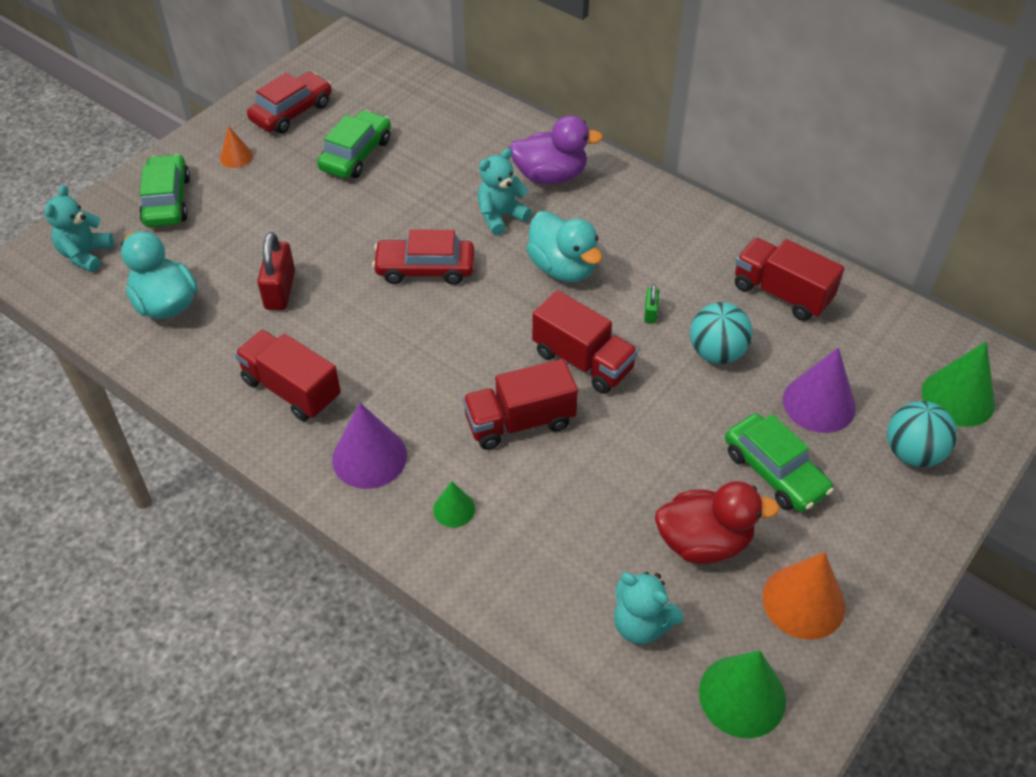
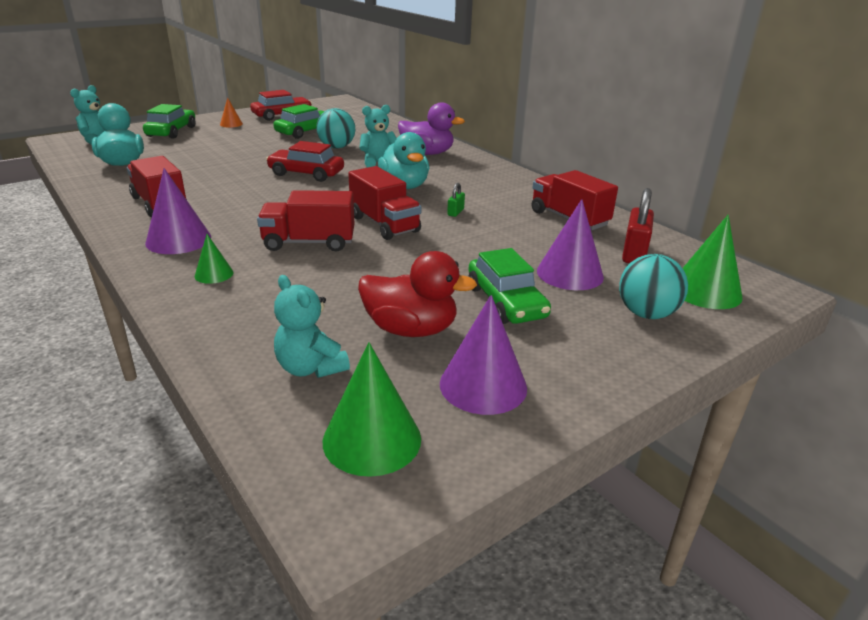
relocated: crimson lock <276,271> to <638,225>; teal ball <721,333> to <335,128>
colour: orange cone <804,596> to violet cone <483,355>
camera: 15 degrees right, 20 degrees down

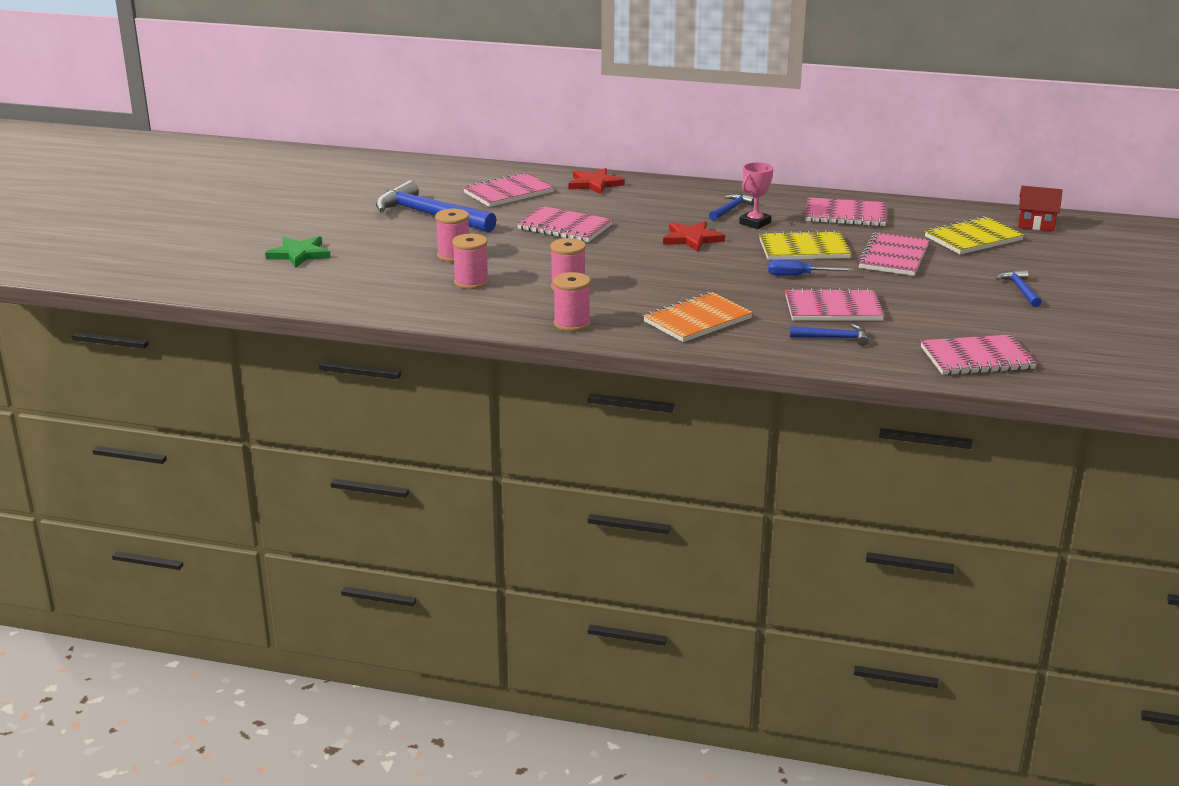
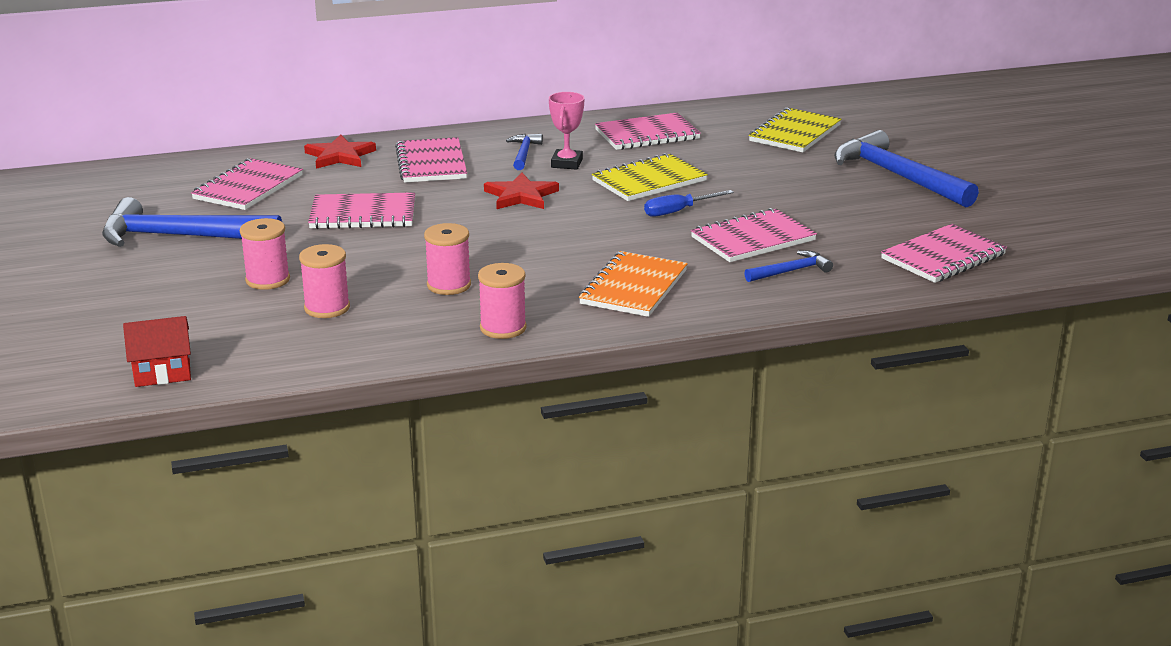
missing: emerald star <298,252>
relocated: rosy exercise book <893,254> to <431,160>; crimson house <1040,208> to <157,351>
size: cobalt carpenter's hammer <1019,288> = <906,168> x2.08
camera: 30 degrees left, 0 degrees up

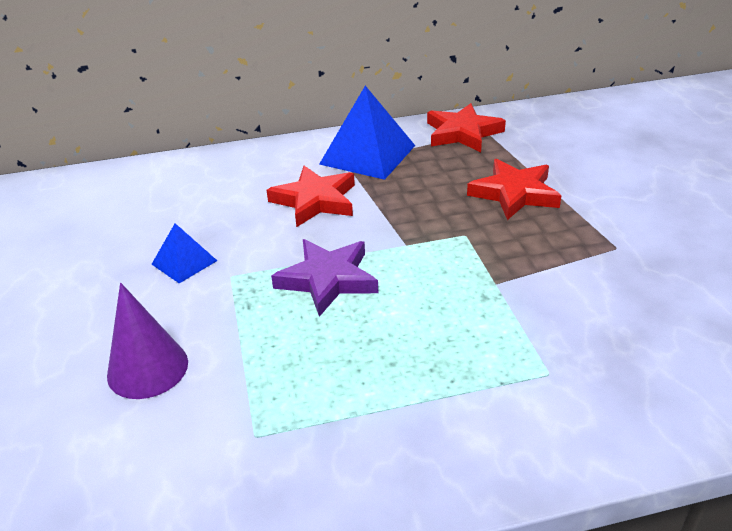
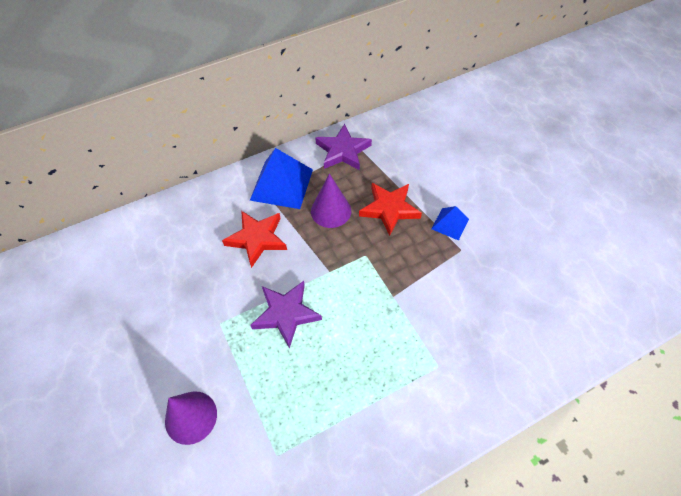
appeared: violet cone <331,200>
relocated: cobalt pyramid <184,253> to <450,223>
colour: crimson star <466,127> to violet star <343,147>
camera: 15 degrees left, 20 degrees up

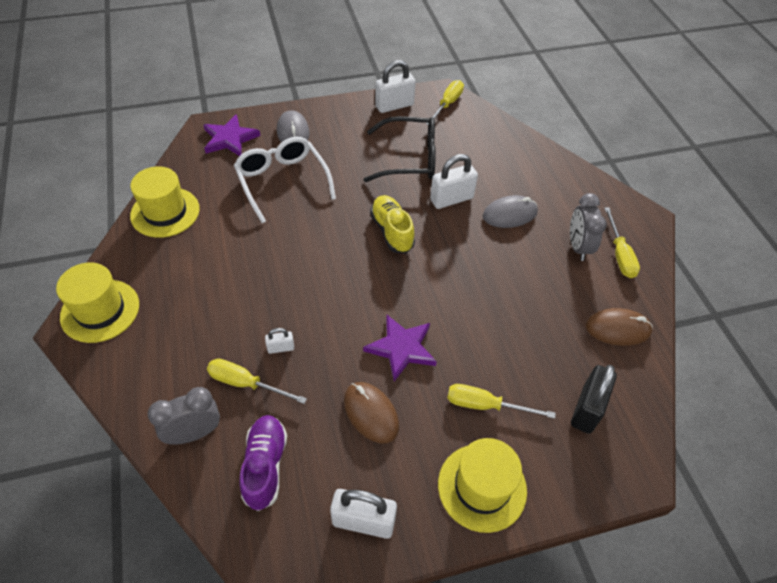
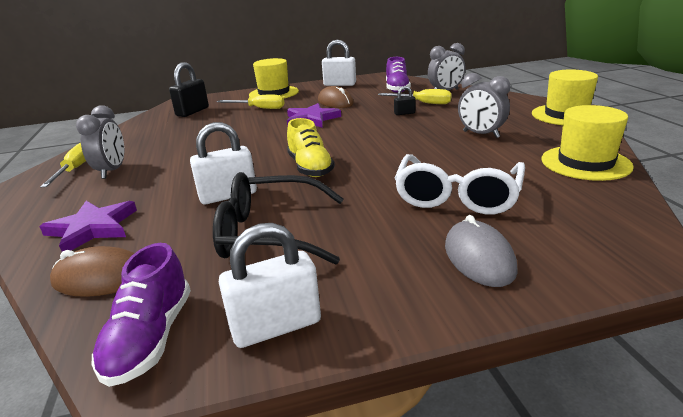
missing: grey computer mouse <510,211>
appeared: grey bedside clock <484,105>
relocated: violet star <232,135> to <88,226>; brown computer mouse <619,327> to <92,271>
exchanged: golden hand screwdriver <445,102> to violet lace-up shoe <141,315>
colour: snow-white lock <279,341> to black lock <405,100>
spun: snow-white spectacles <285,180> = <459,184> 45 degrees clockwise
camera: 175 degrees left, 25 degrees down

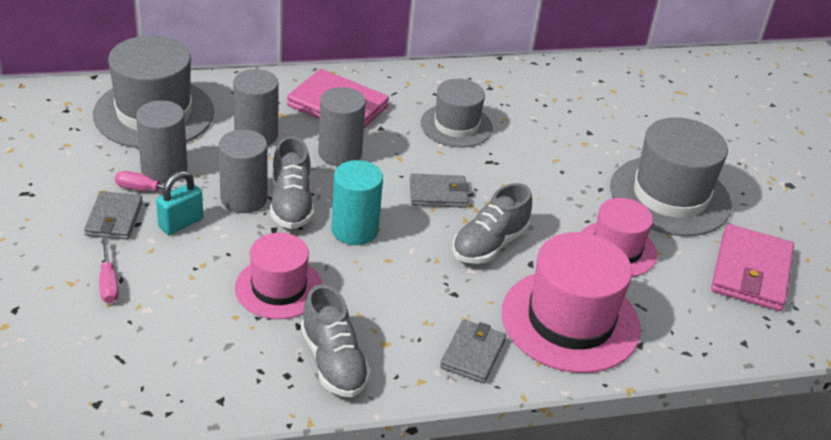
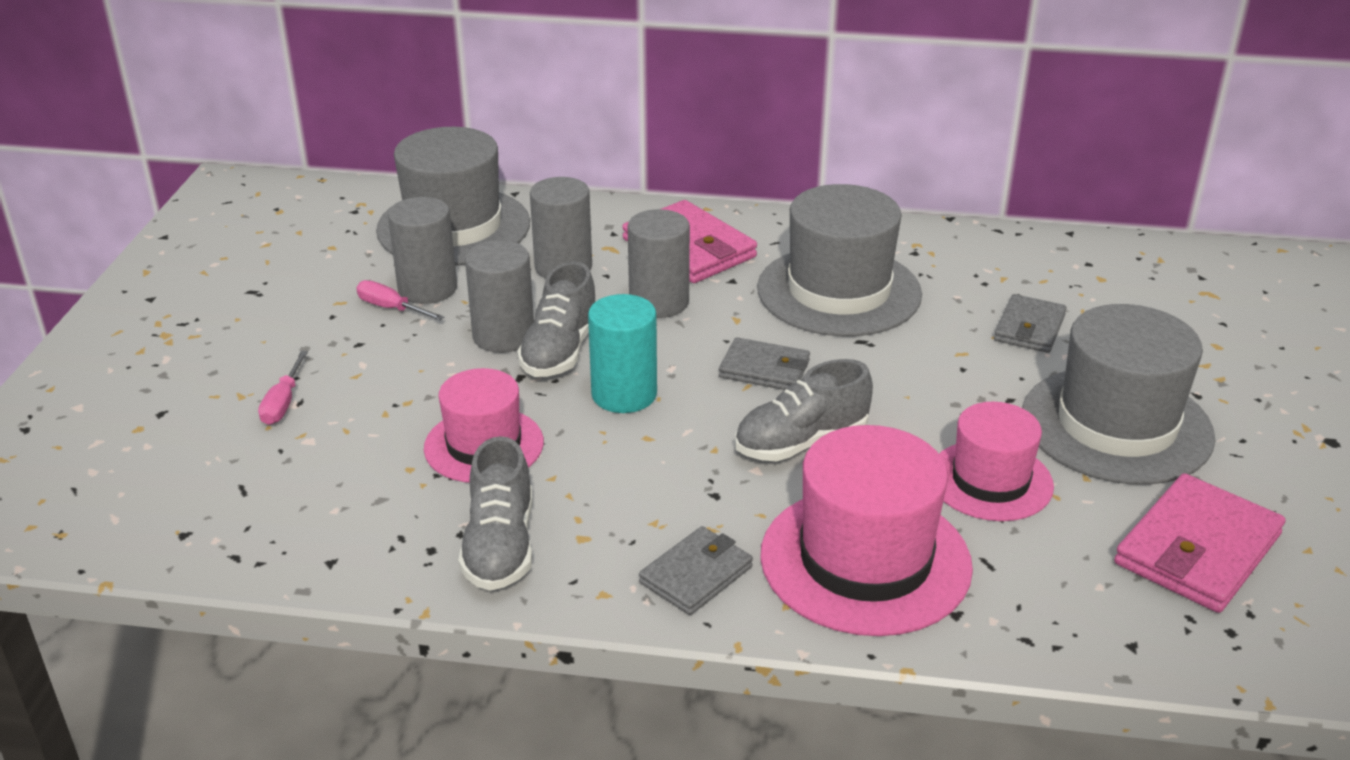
missing: teal lock <179,203>
relocated: grey card wallet <113,215> to <1030,323>
size: grey tall hat <457,113> = <839,260> x1.60
camera: 25 degrees right, 5 degrees down

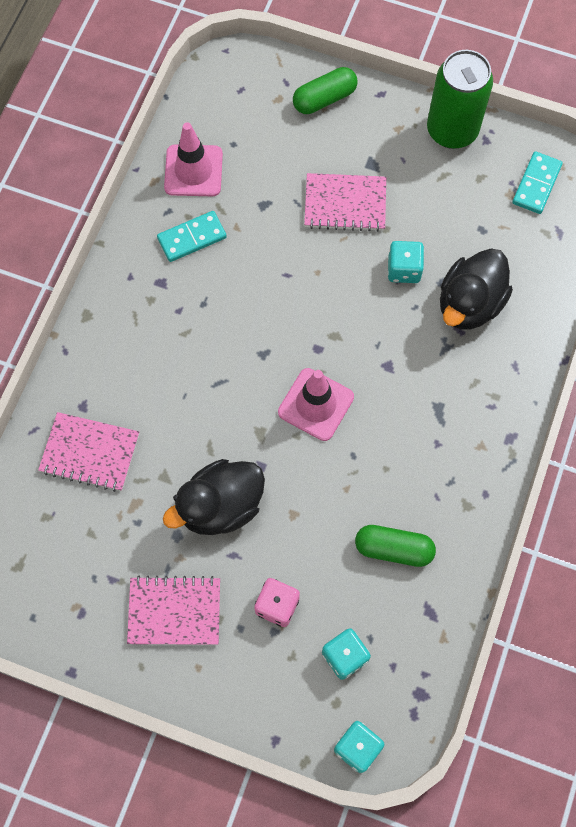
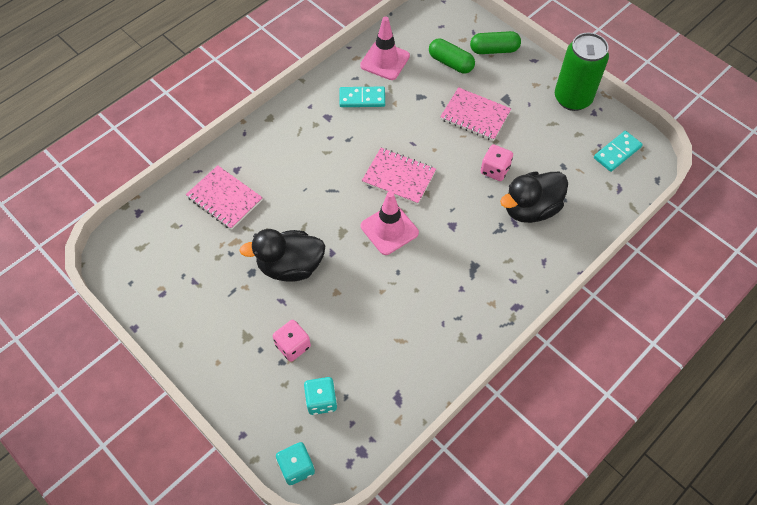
relocated: rosy exercise book <173,610> to <399,176>; emerald pill <395,546> to <452,56>
colour: teal game die <406,262> to rosy game die <497,162>
camera: 25 degrees right, 10 degrees down

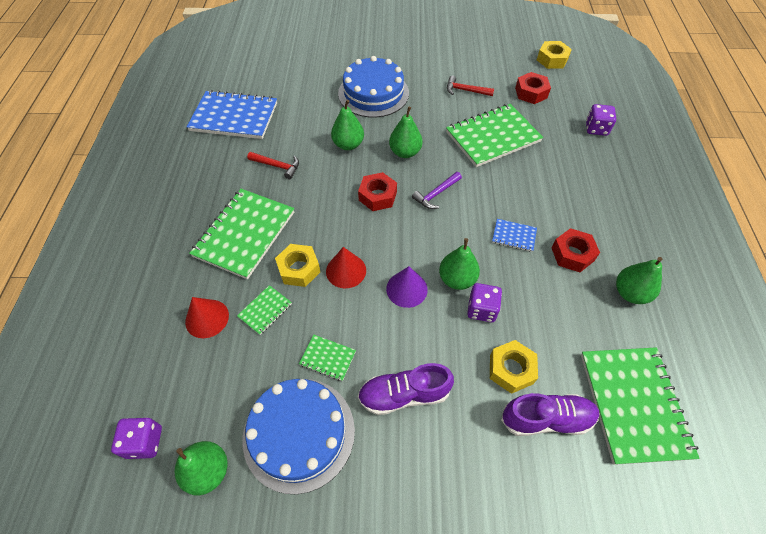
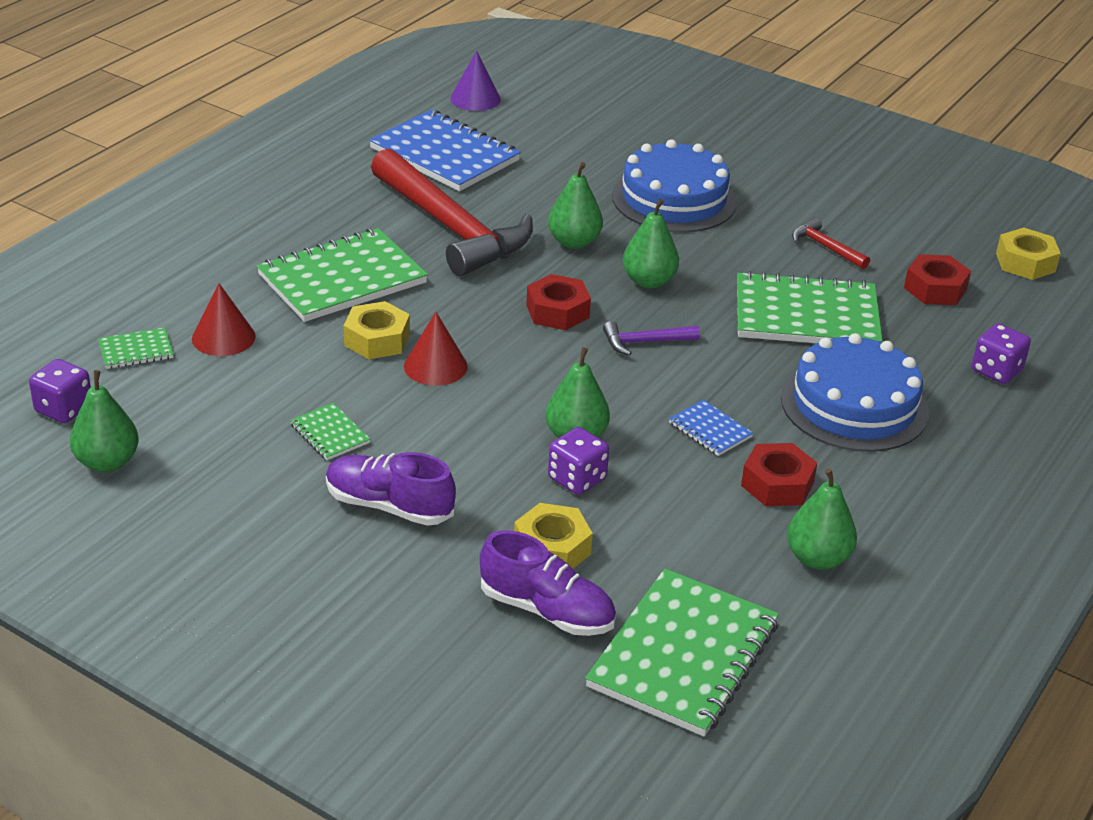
relocated: emerald exercise book <264,310> to <136,348>; cobalt cake <299,436> to <855,392>; violet cone <407,287> to <475,81>
size: crimson carpenter's hammer <273,165> = <452,212> x2.43
camera: 30 degrees right, 20 degrees down

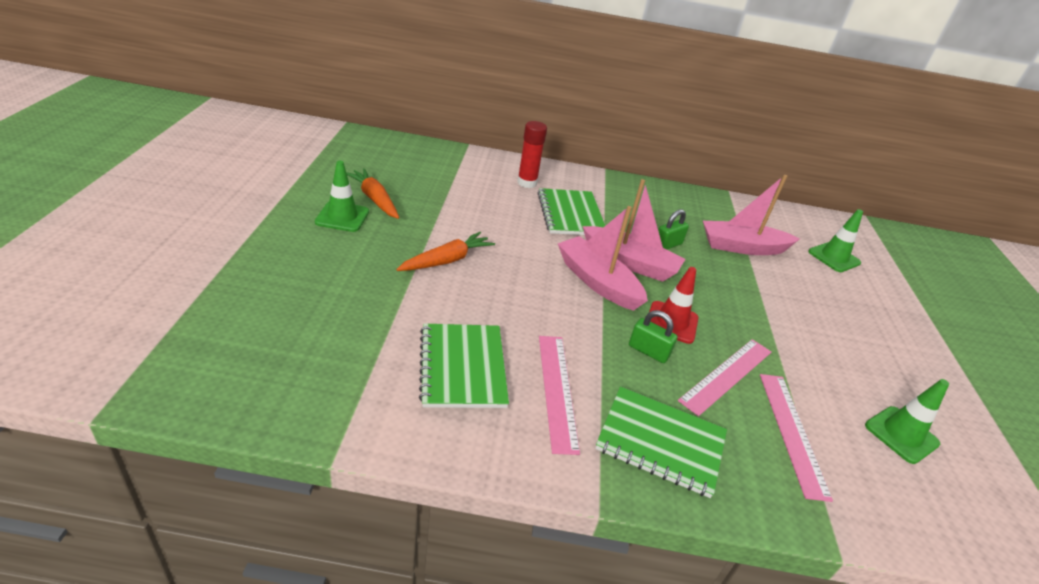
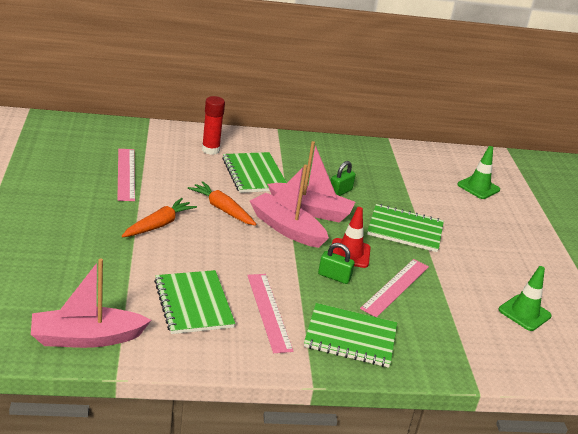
missing: emerald safety cone <342,196>
appeared: emerald exercise book <405,228>
relocated: orange root vegetable <372,193> to <222,203>; rosy boat <751,215> to <91,303>; rosy measuring stick <796,438> to <126,175>
camera: 10 degrees left, 5 degrees down

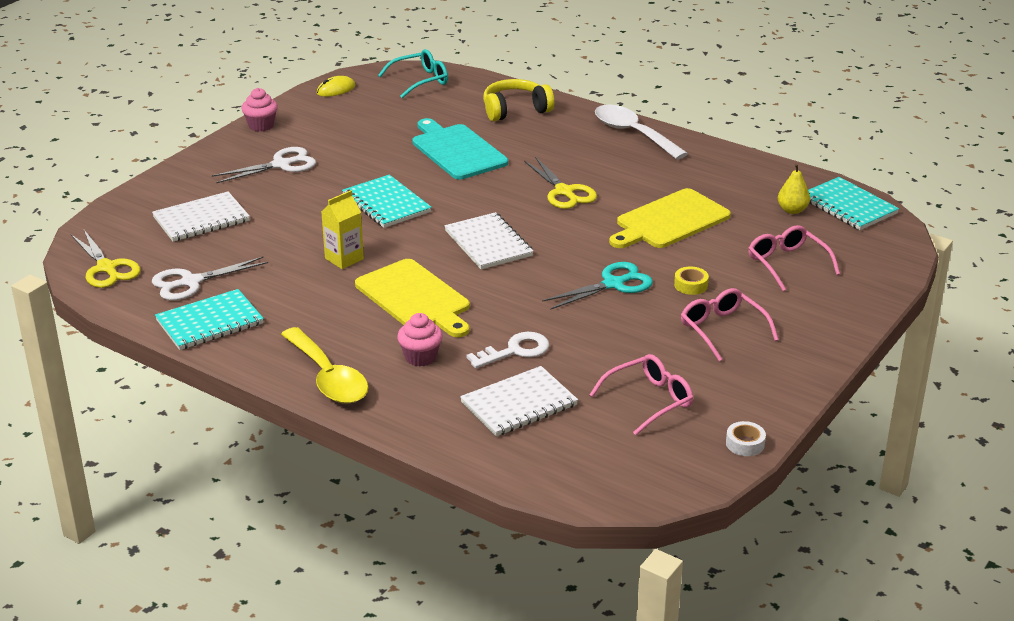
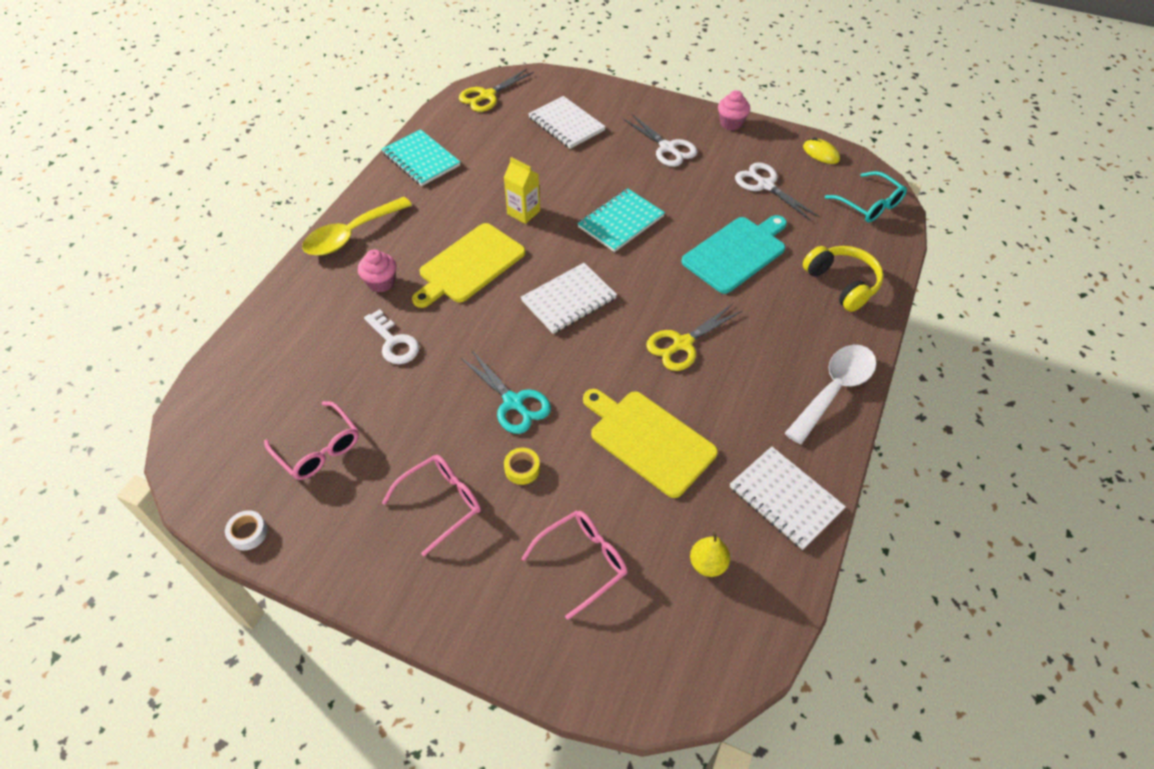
missing: teal exercise book <853,203>
relocated: snow-white scissors <210,278> to <777,191>; snow-white exercise book <519,401> to <788,498>
camera: 80 degrees right, 20 degrees up

